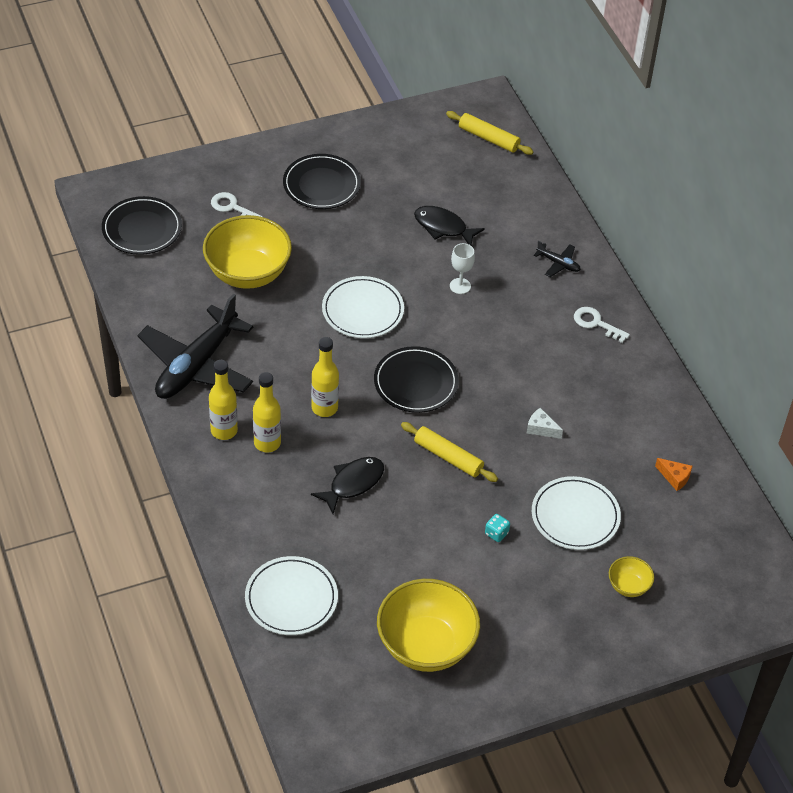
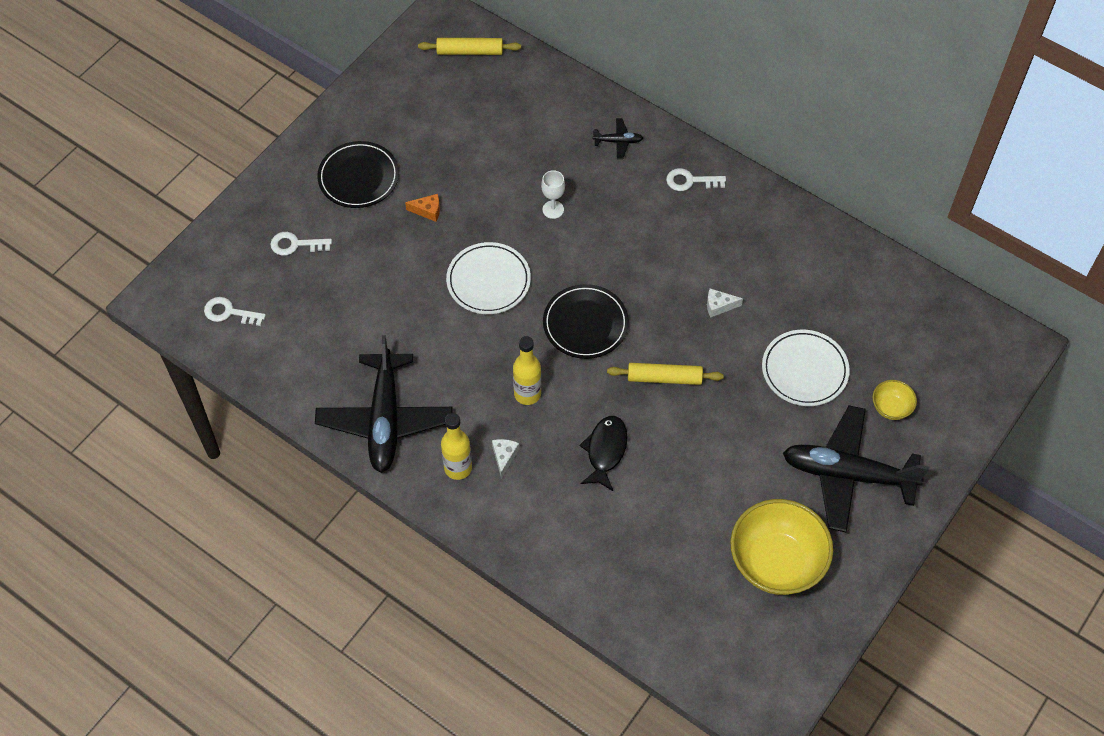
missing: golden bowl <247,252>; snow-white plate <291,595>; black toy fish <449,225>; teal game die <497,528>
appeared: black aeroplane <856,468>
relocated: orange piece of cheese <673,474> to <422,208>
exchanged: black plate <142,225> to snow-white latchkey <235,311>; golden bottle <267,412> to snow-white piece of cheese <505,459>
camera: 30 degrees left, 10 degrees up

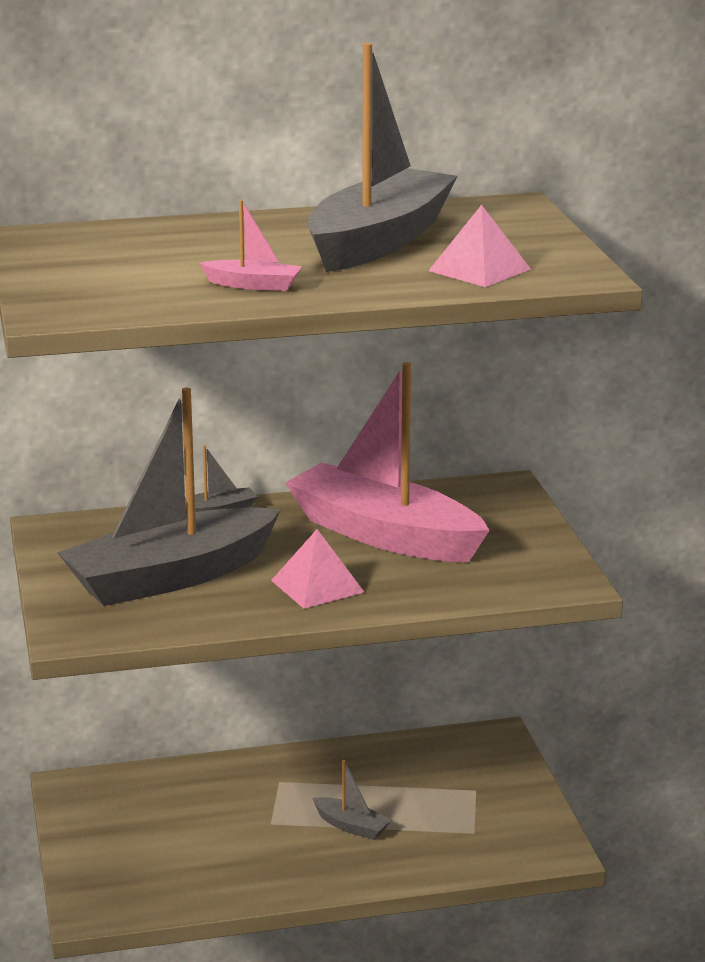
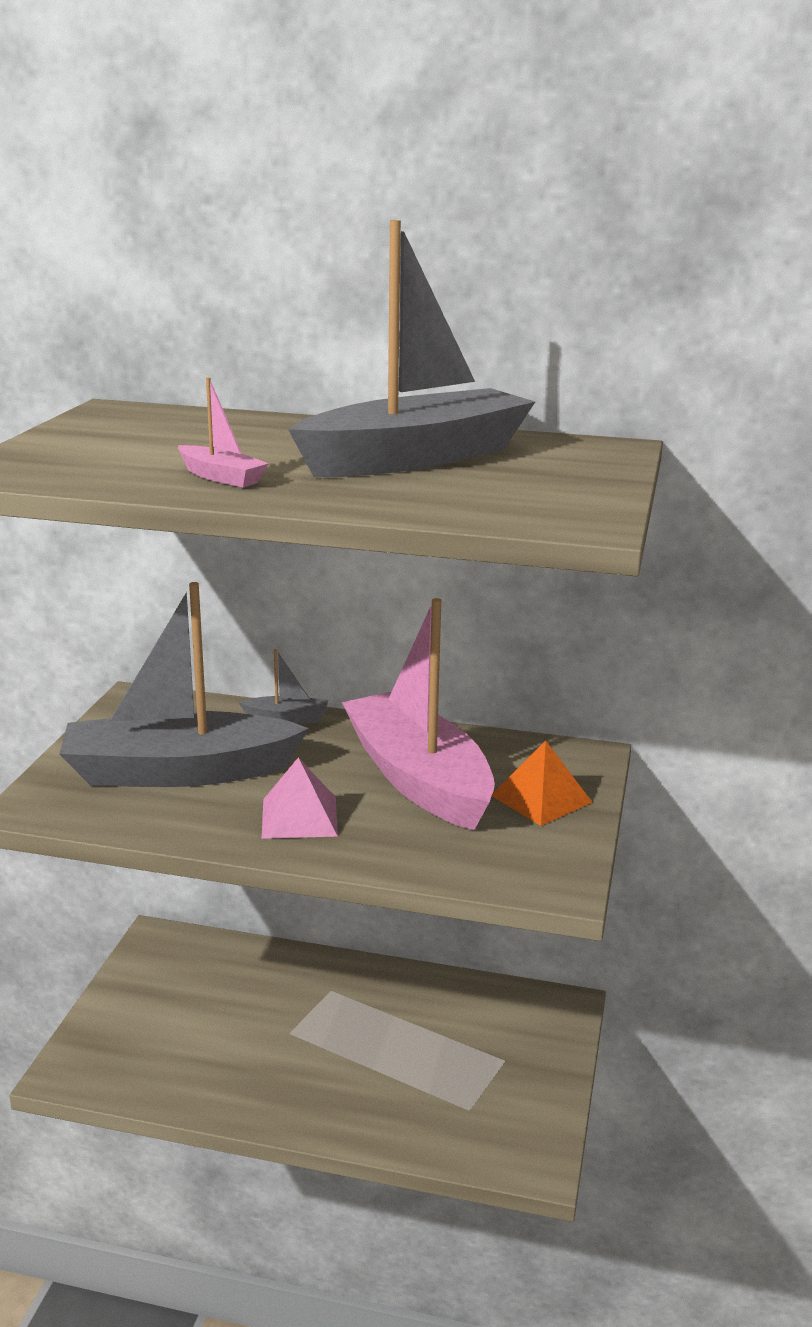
missing: grey boat <351,800>; rosy pyramid <479,246>
appeared: orange pyramid <542,783>
camera: 25 degrees right, 0 degrees up

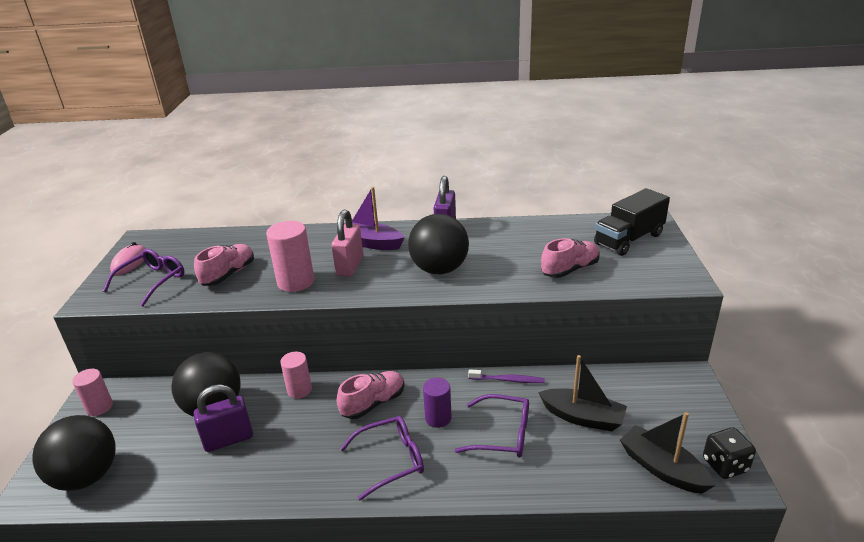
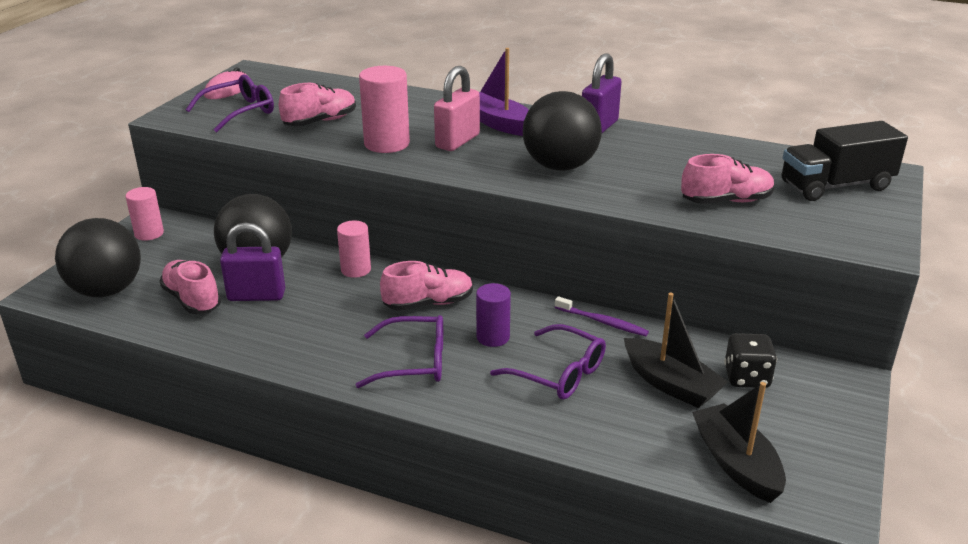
appeared: rosy lace-up shoe <190,287>
relocated: black game die <729,453> to <750,360>
camera: 20 degrees right, 0 degrees up

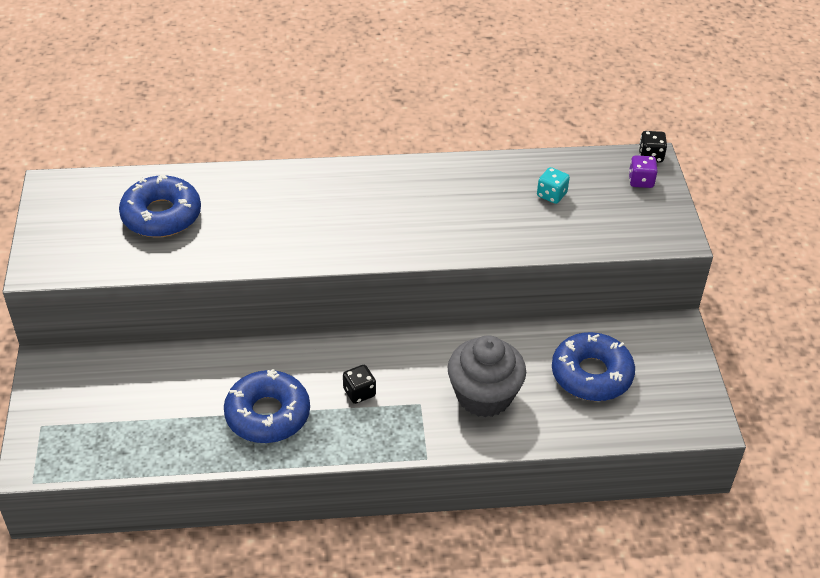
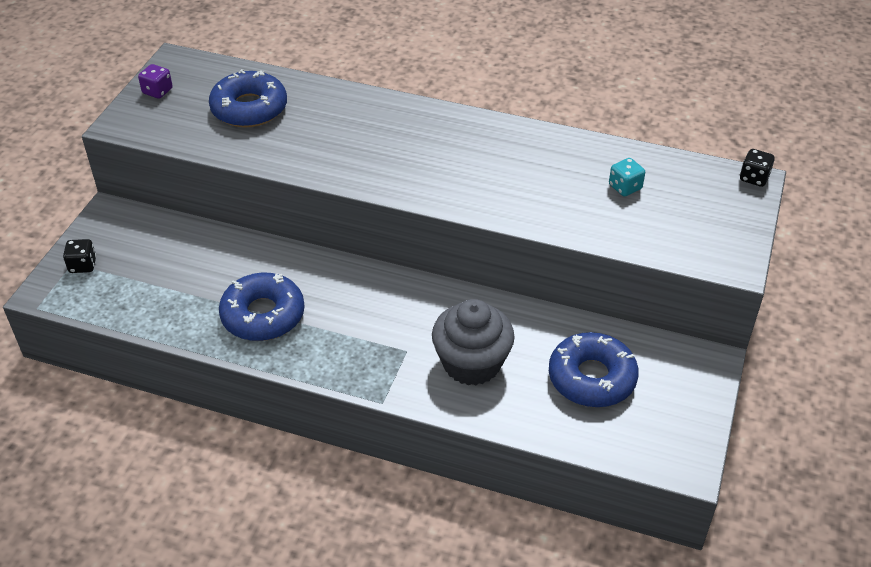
relocated: black game die <359,384> to <79,256>; violet game die <643,171> to <155,81>
camera: 25 degrees right, 0 degrees up

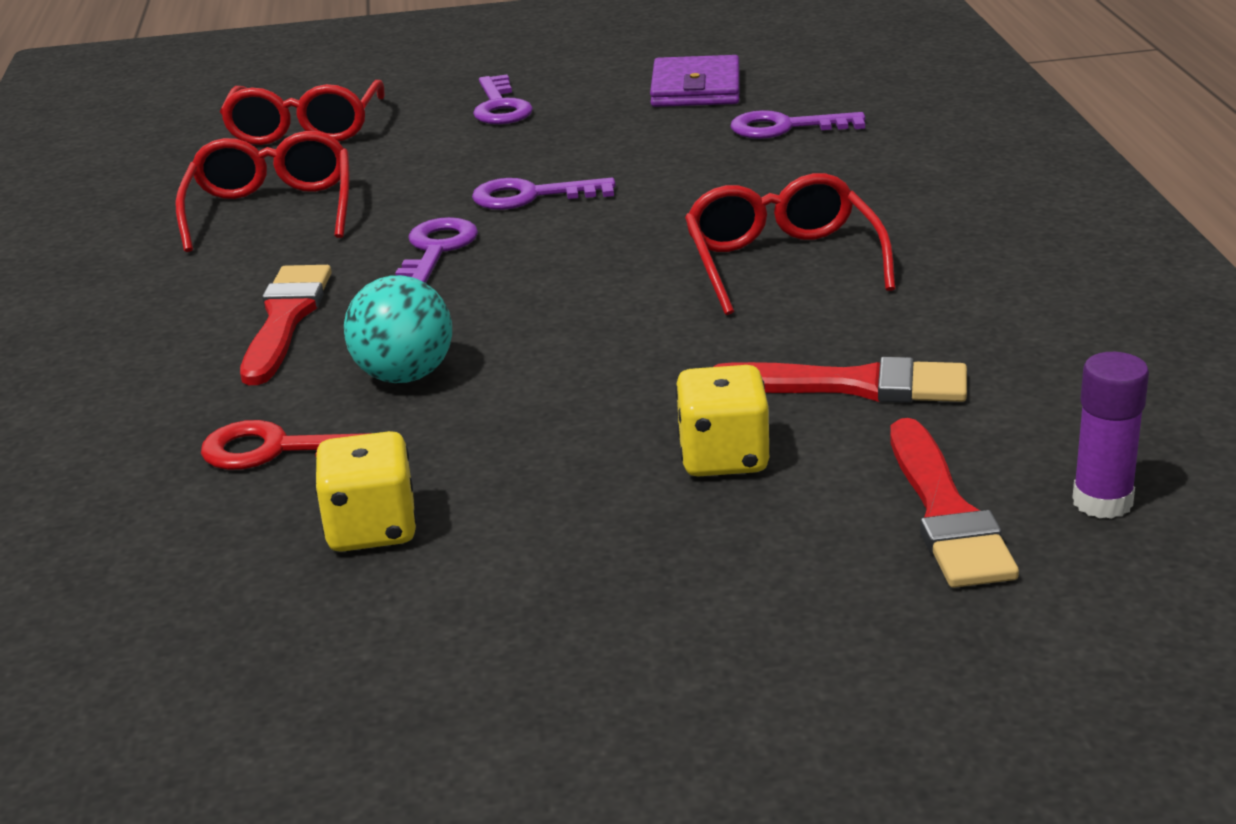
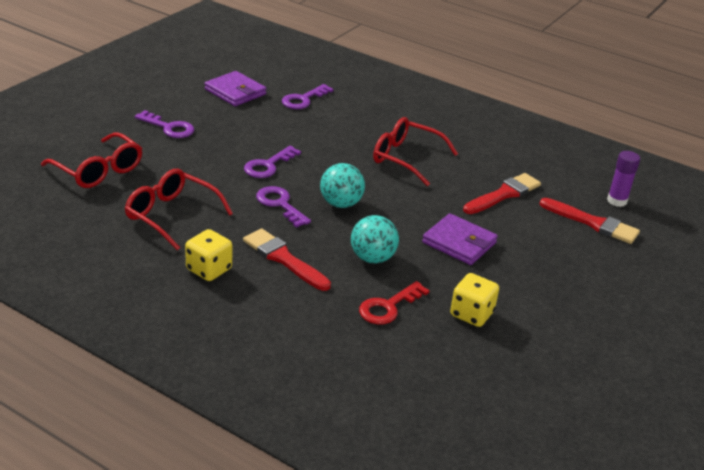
appeared: teal ball <342,185>; violet card wallet <460,239>
relocated: golden game die <723,420> to <208,255>
camera: 55 degrees left, 5 degrees up

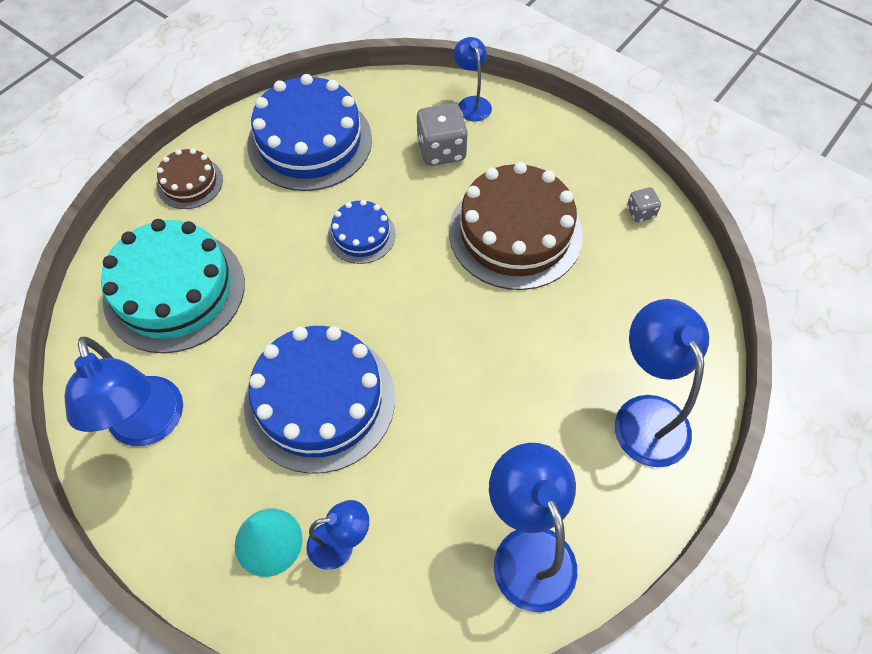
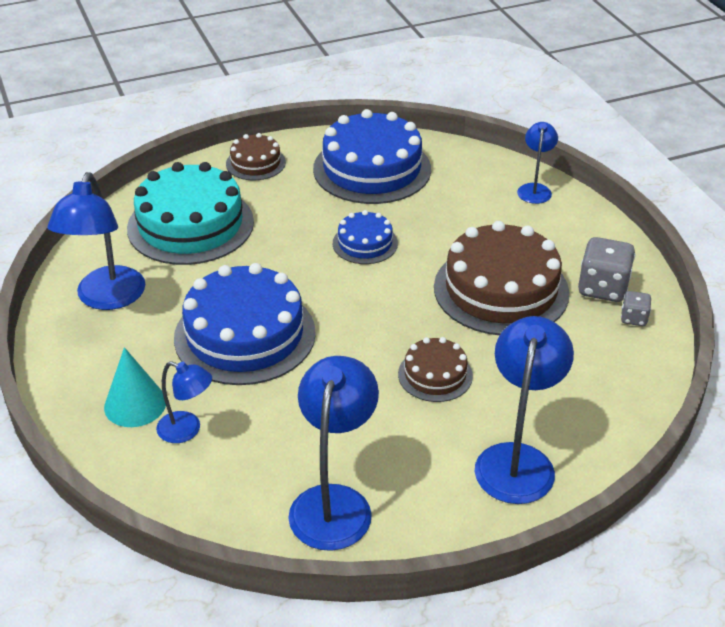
appeared: brown cake <435,369>
relocated: grey game die <442,134> to <606,269>
camera: 30 degrees right, 20 degrees down

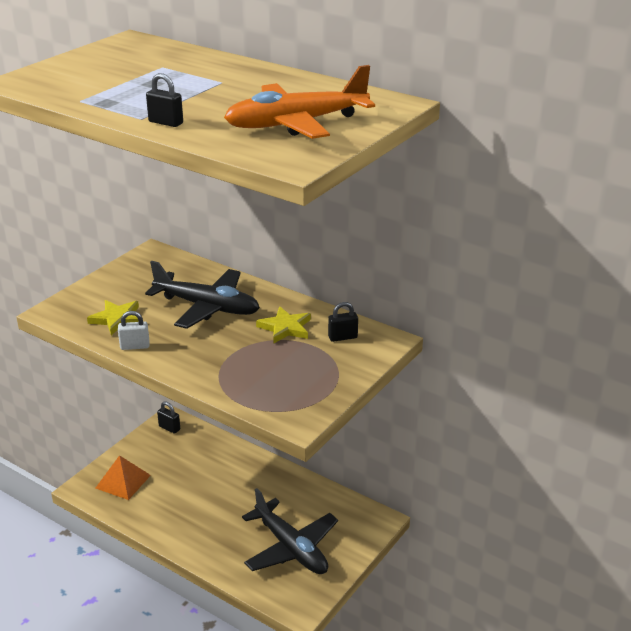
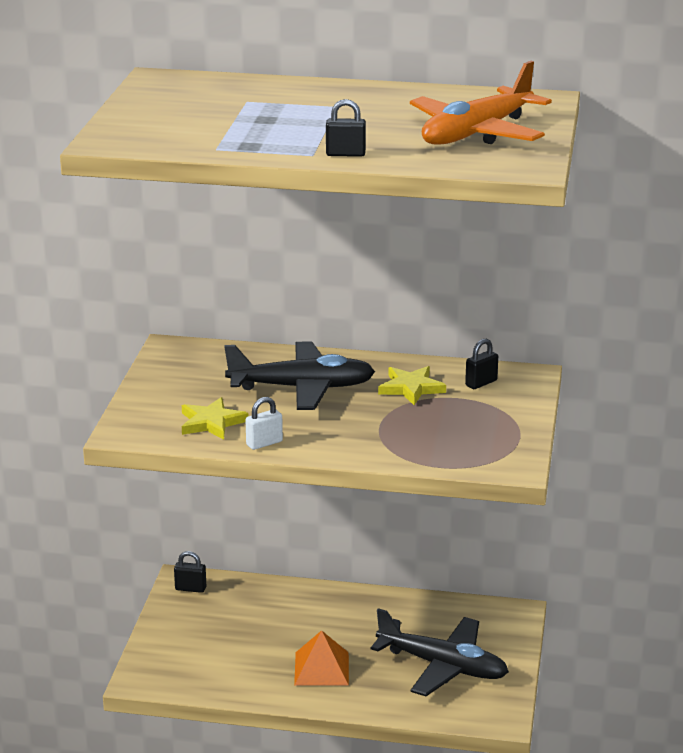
relocated: orange pyramid <123,477> to <321,657>
camera: 25 degrees left, 5 degrees down

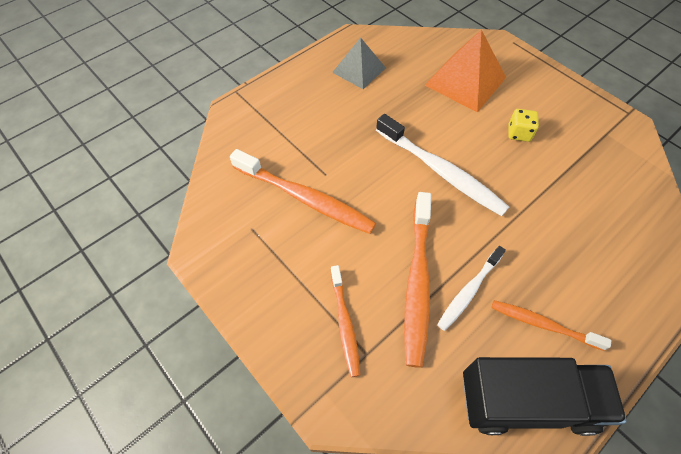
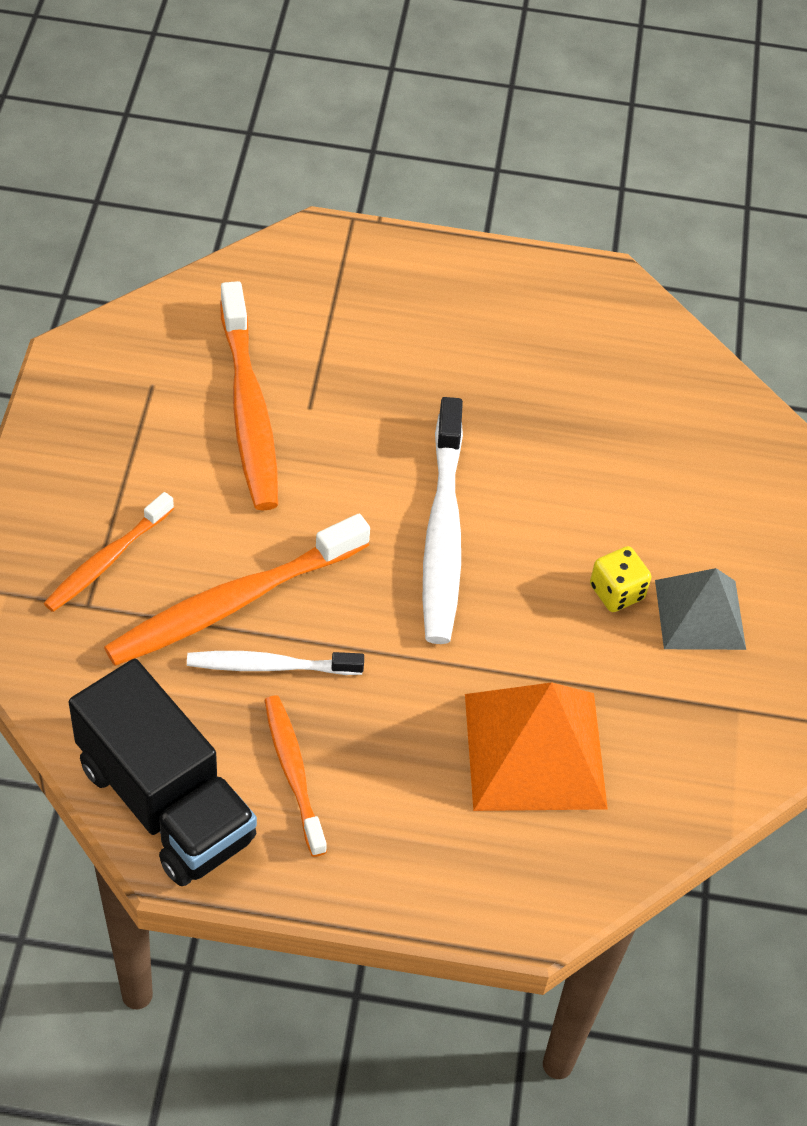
relocated: grey pyramid <359,63> to <700,609>; orange pyramid <465,71> to <536,746>
camera: 45 degrees right, 5 degrees down

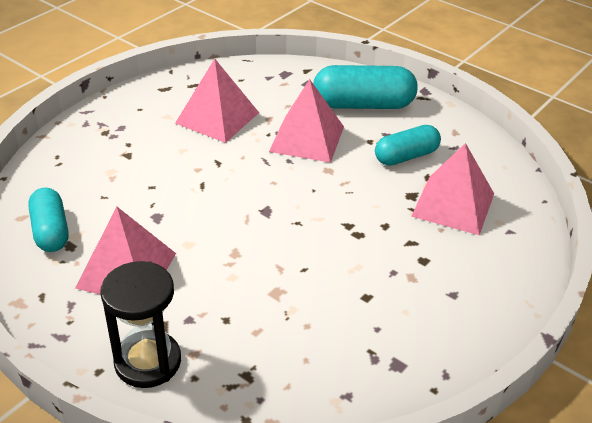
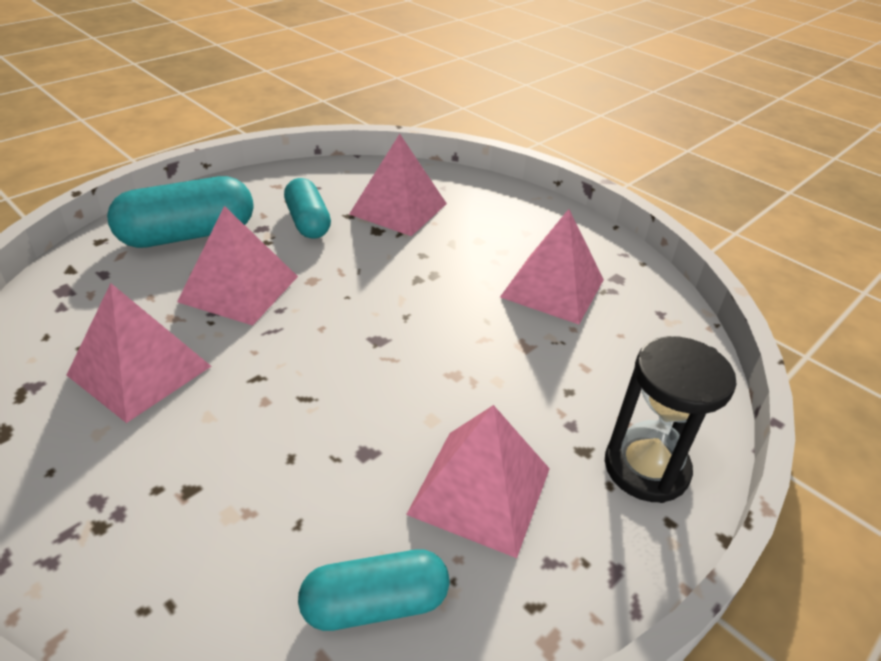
appeared: rosy pyramid <552,266>
spun: teal pill <365,87> = <180,212> 60 degrees clockwise
camera: 85 degrees left, 0 degrees up

